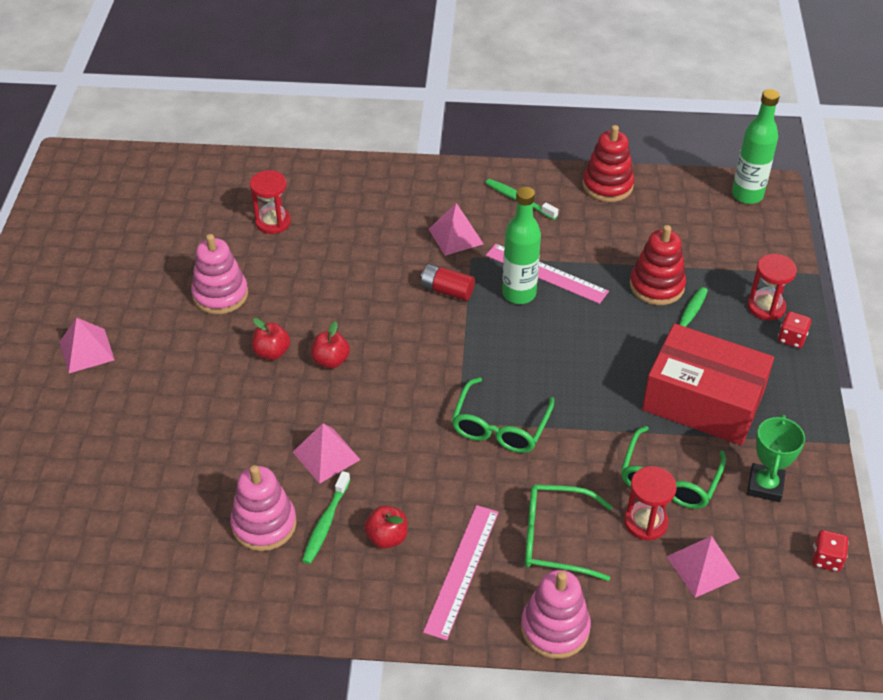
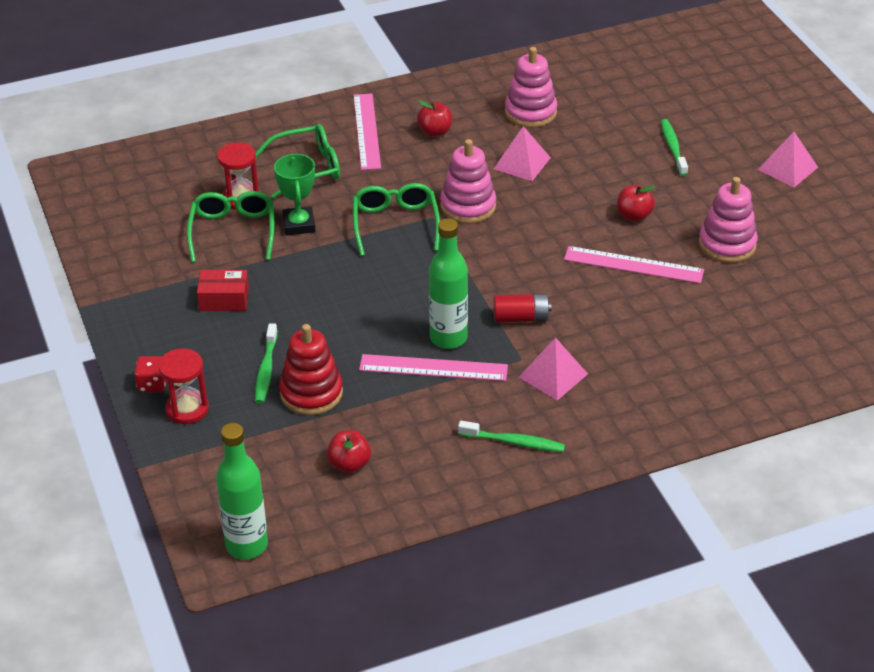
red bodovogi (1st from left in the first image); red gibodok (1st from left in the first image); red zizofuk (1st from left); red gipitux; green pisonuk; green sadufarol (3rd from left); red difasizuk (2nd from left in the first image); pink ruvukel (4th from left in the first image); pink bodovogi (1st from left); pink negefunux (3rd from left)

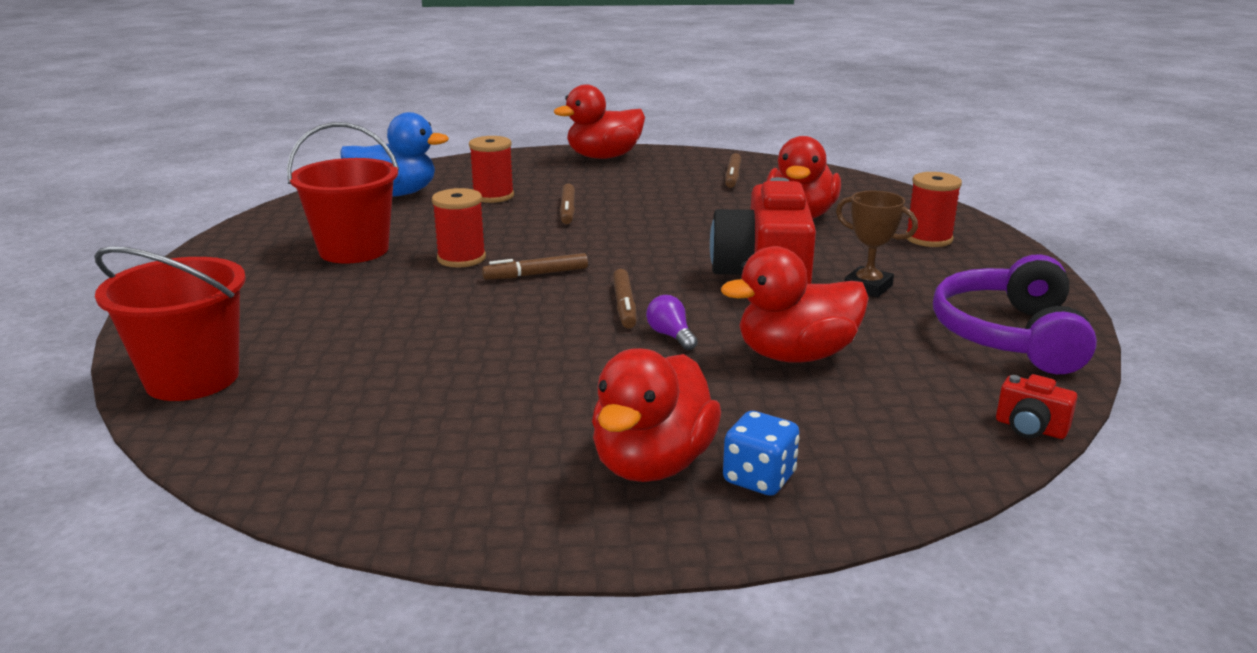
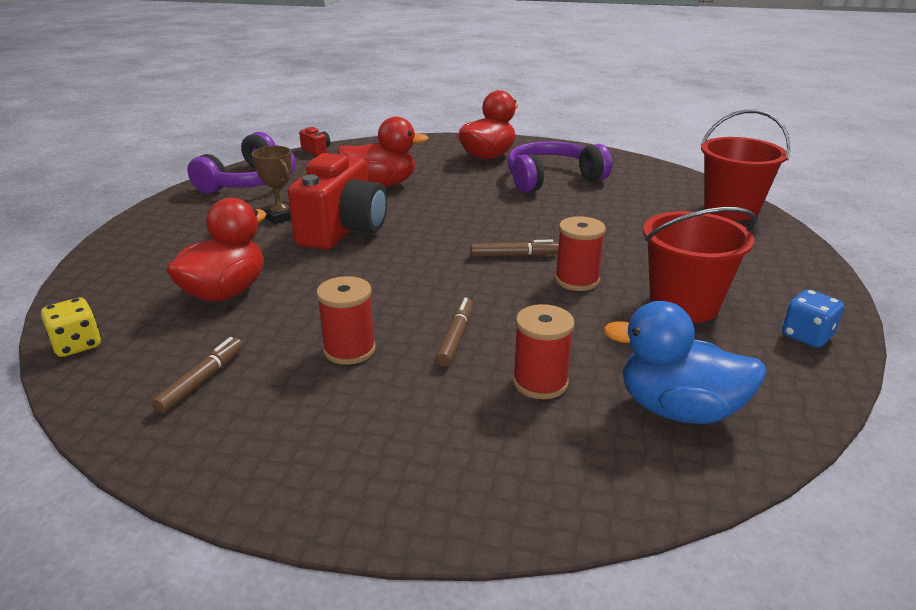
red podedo (1st from left in the first image); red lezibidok (1st from left); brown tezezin (3rd from left in the first image); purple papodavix; blue difasizuk; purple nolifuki (2nd from left); yellow difasizuk

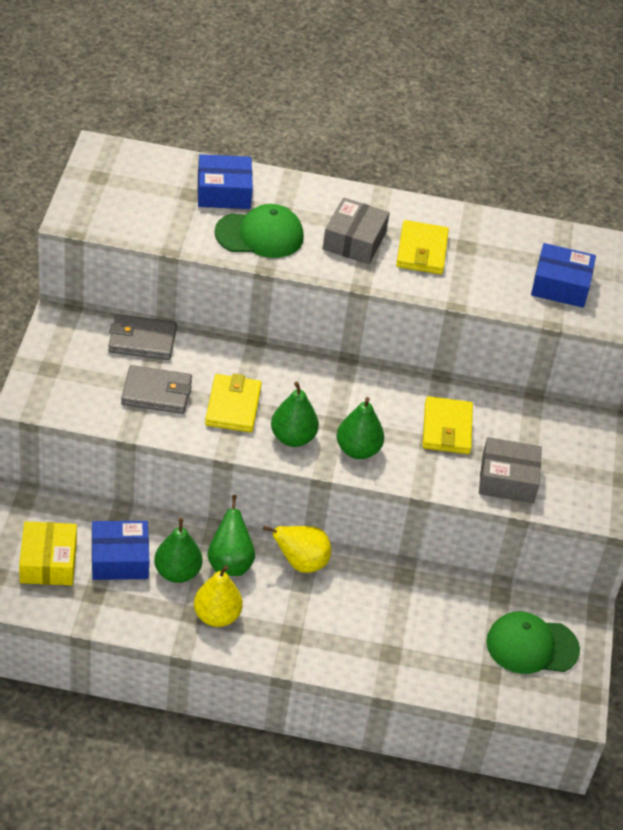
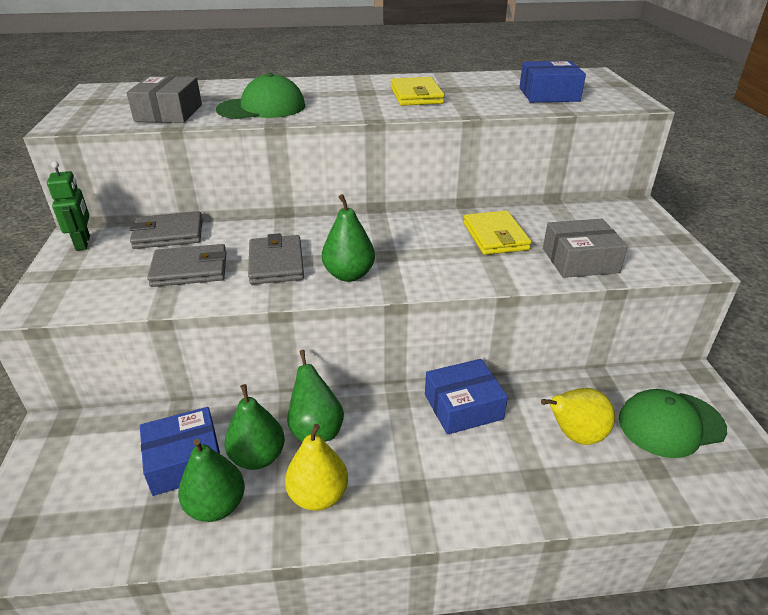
blue gipitux (2nd from left); grey gipitux (1st from left); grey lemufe (3rd from left); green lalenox (1st from left); yellow gipitux; yellow lalenox (2nd from left); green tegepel

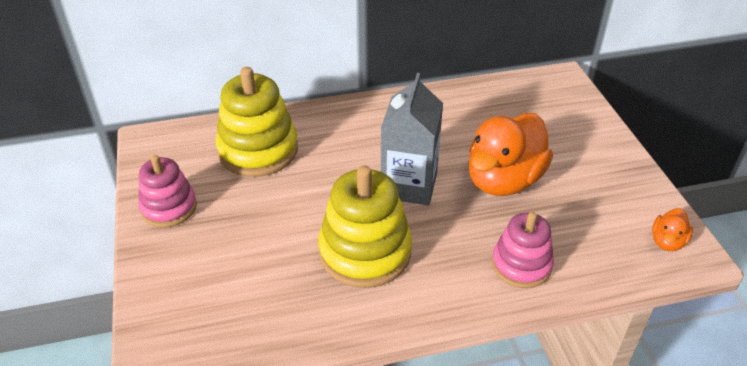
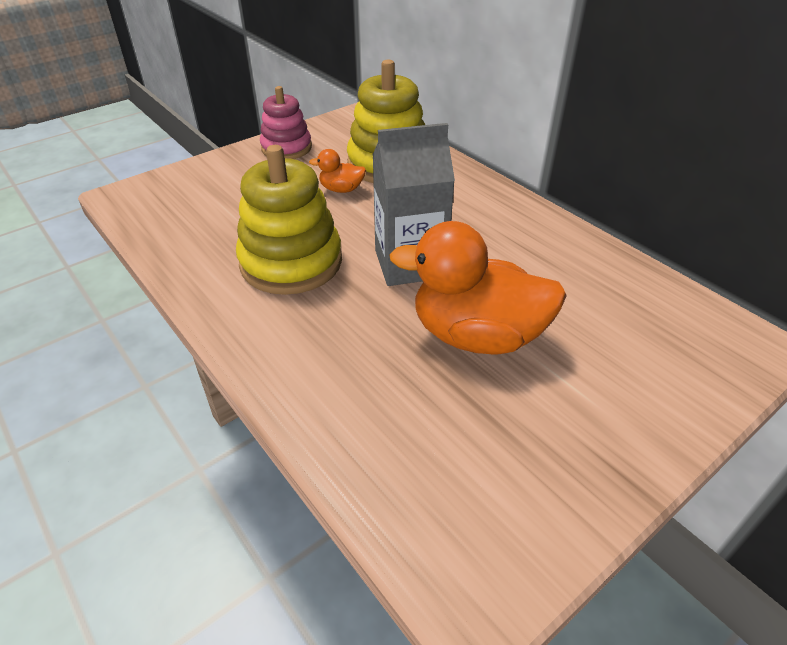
orange podedo (1st from left); pink bodovogi (2nd from left in the first image)

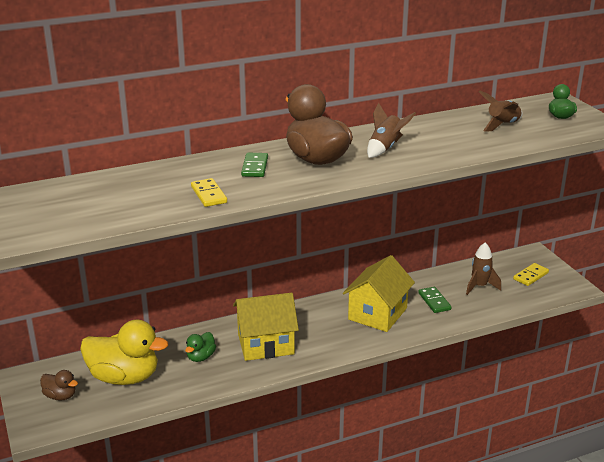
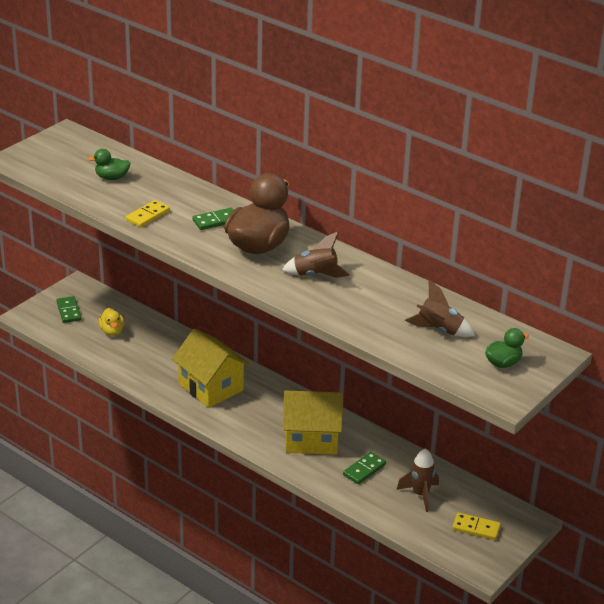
yellow podedo; green podedo (1st from left); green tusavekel (1st from left)

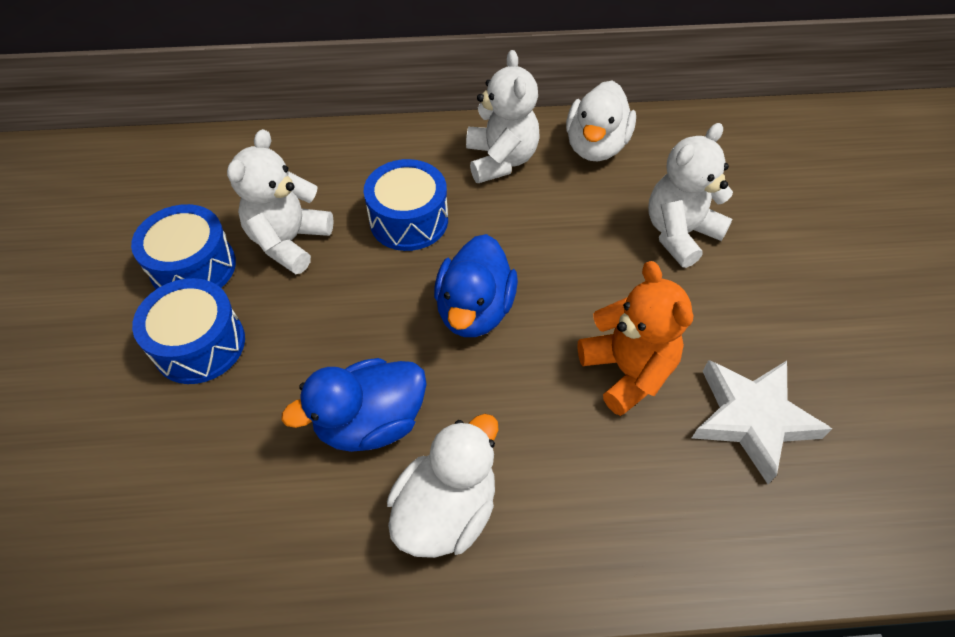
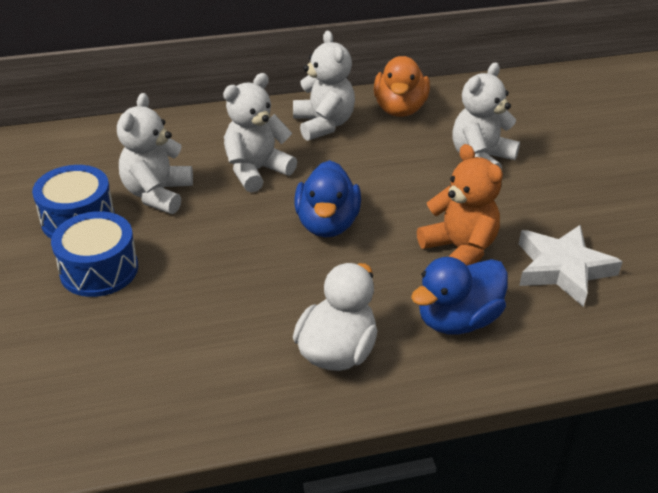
orange podedo; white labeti (2nd from left); blue podedo (2nd from left)

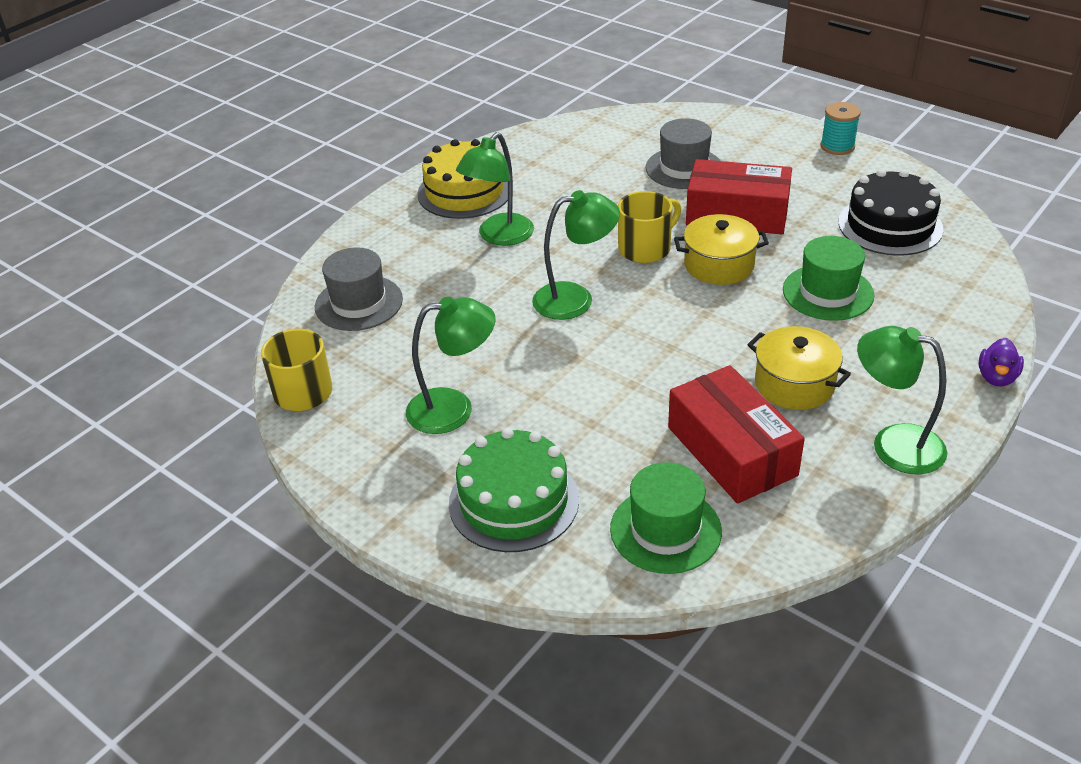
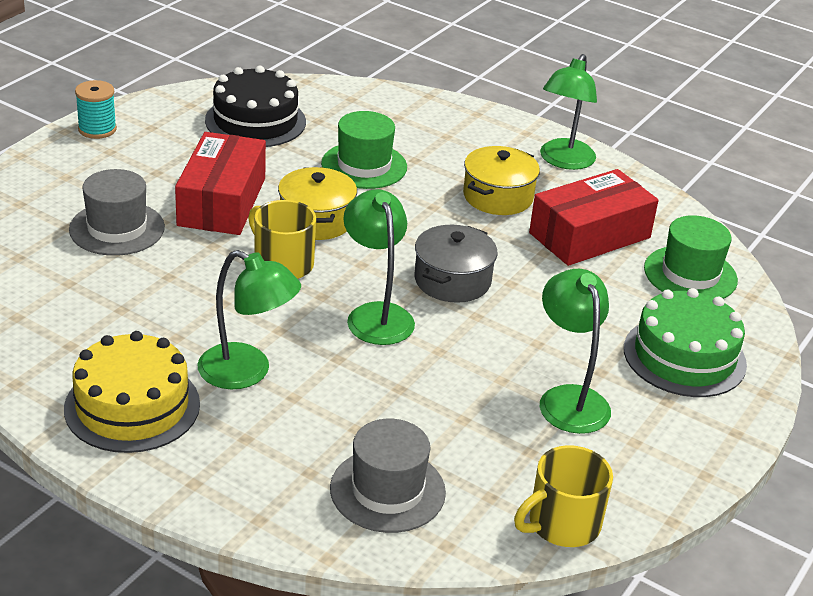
purple podedo; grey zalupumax

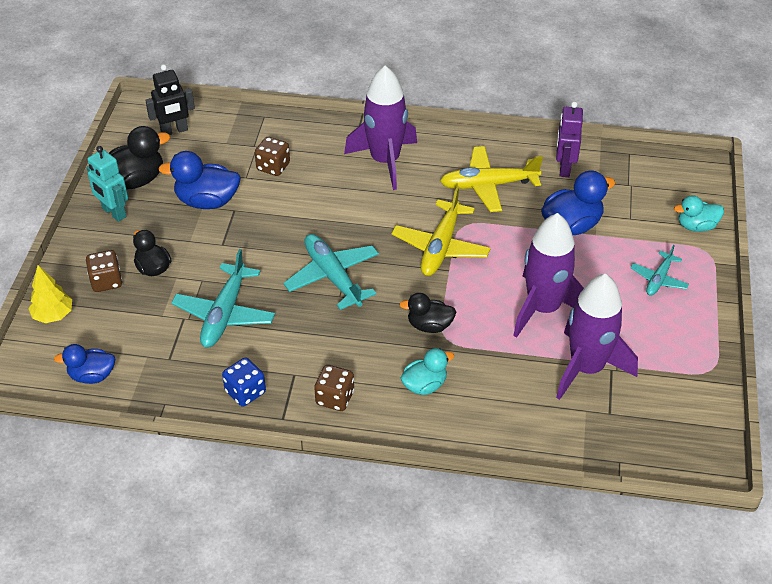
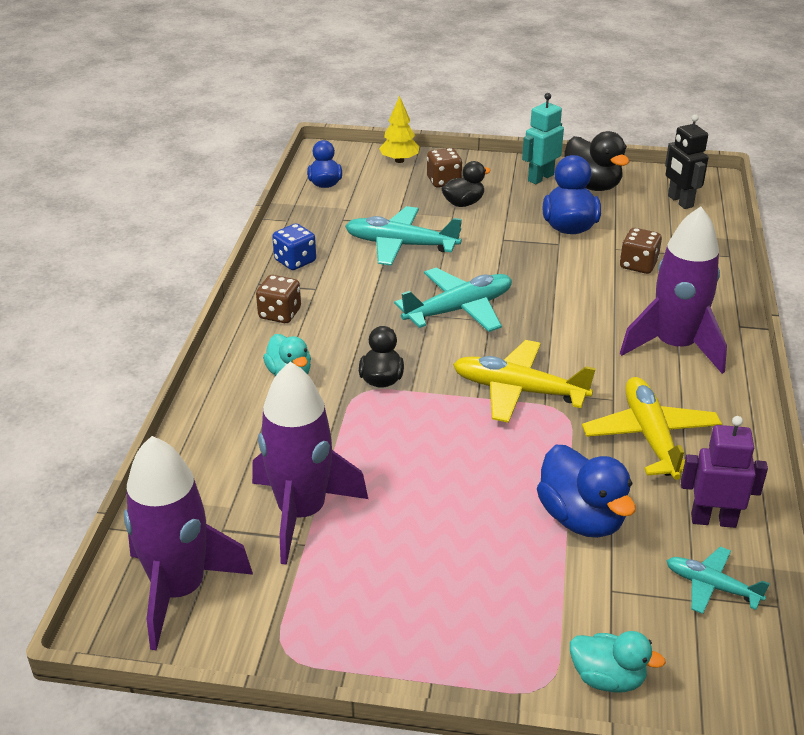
turquoise podedo (2nd from left); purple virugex (1st from left); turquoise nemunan (3rd from left)

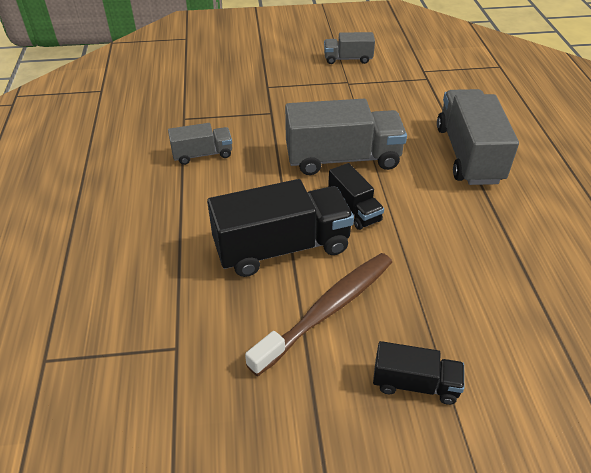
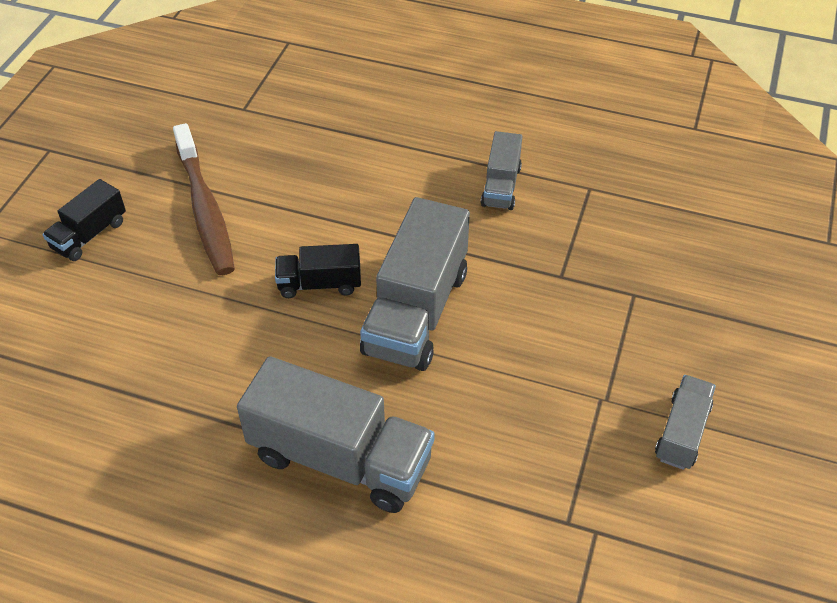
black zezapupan (1st from left in the first image)

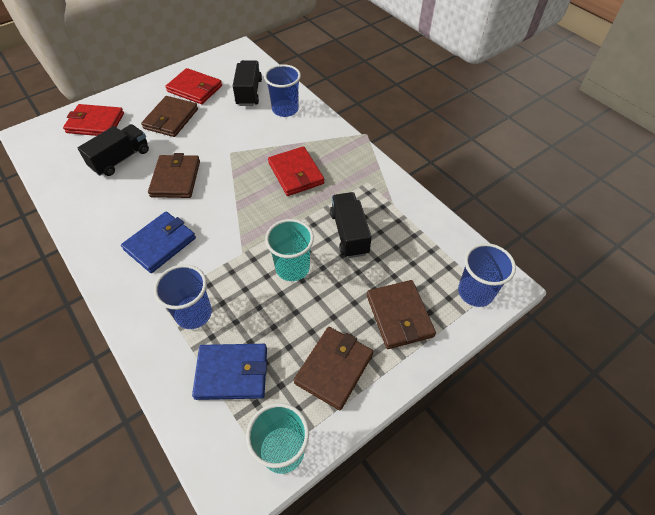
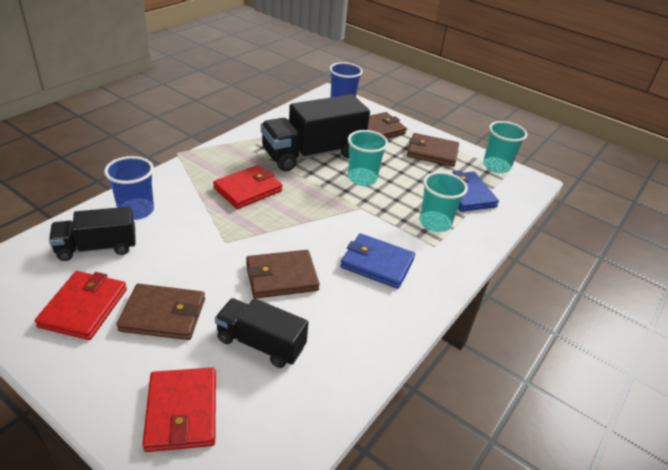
black zezapupan (3rd from left); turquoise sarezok (2nd from left)

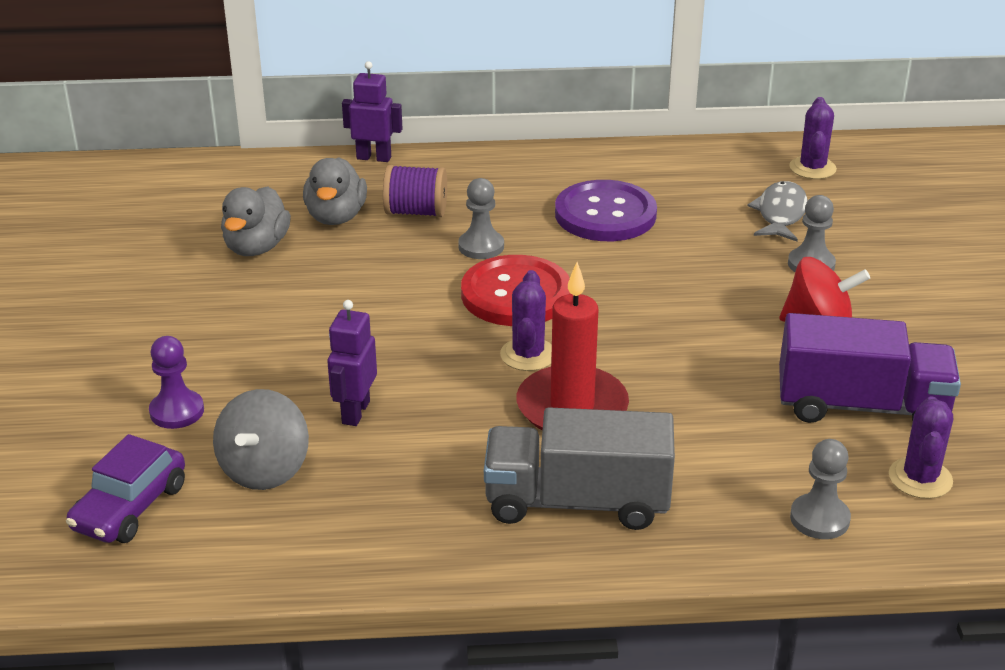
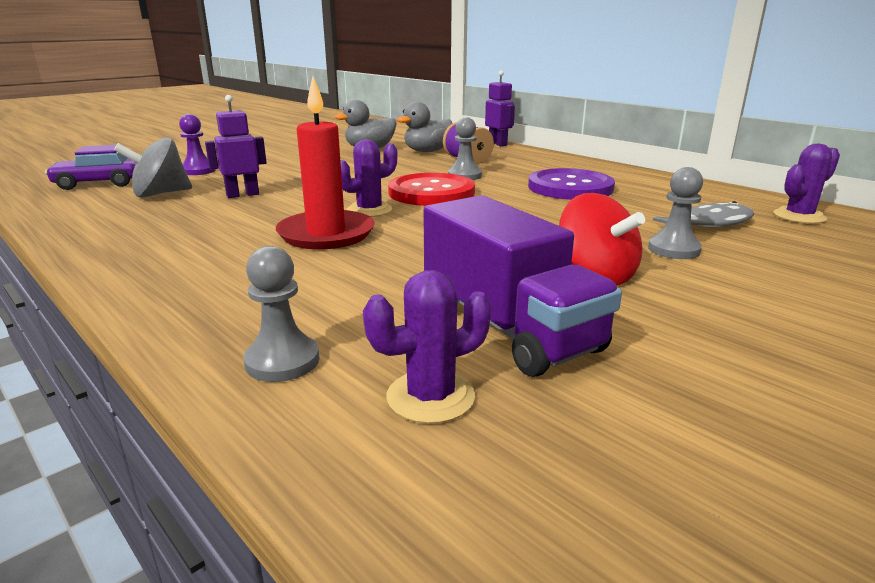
grey zezapupan

